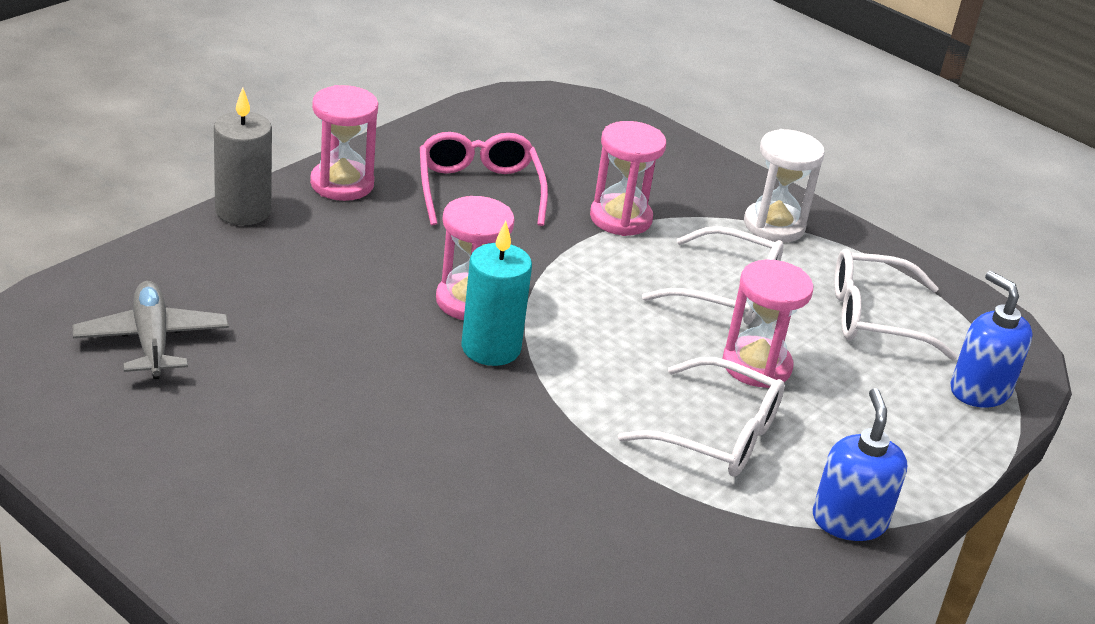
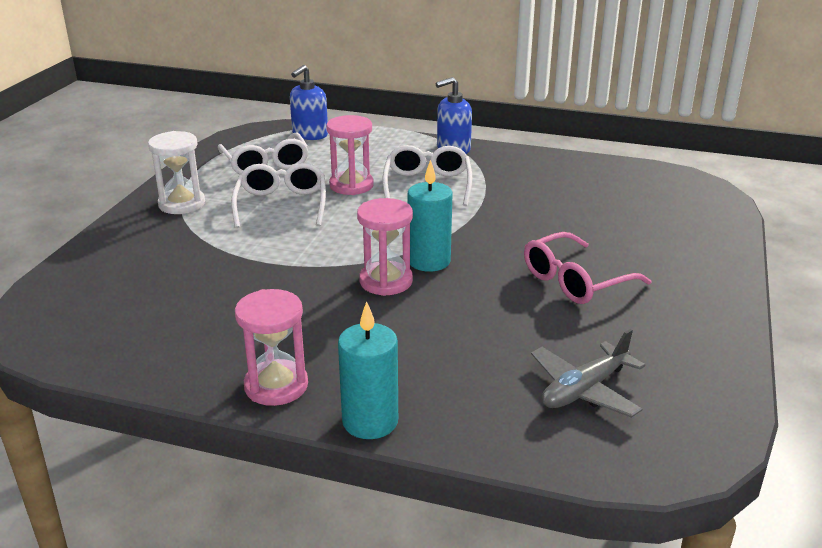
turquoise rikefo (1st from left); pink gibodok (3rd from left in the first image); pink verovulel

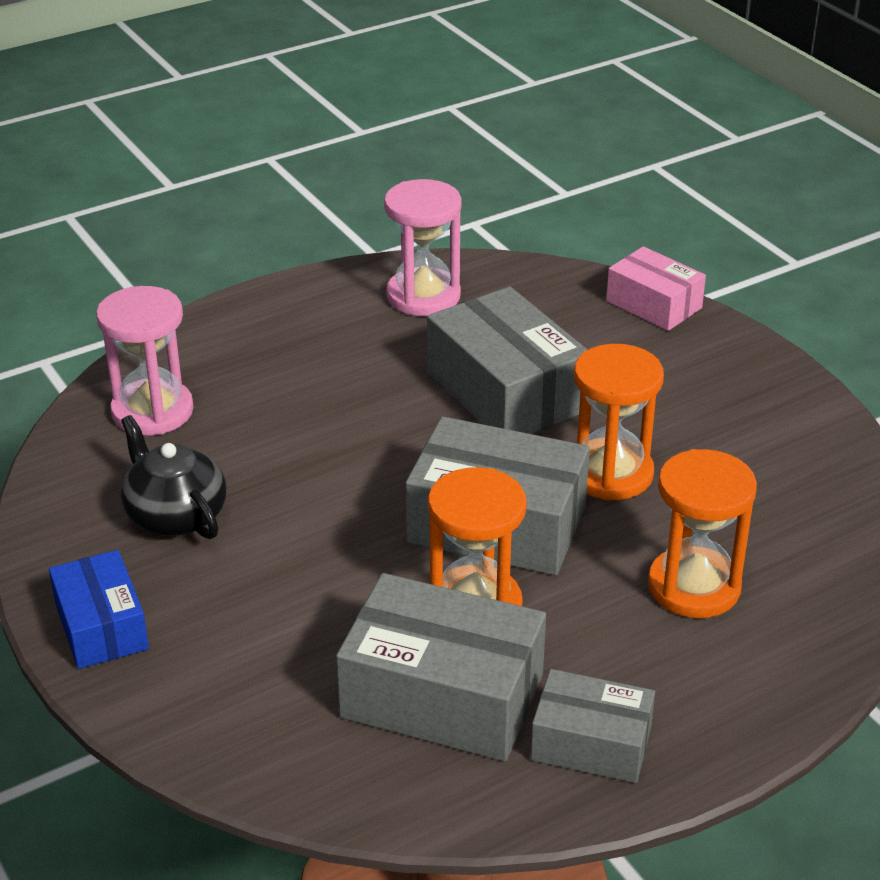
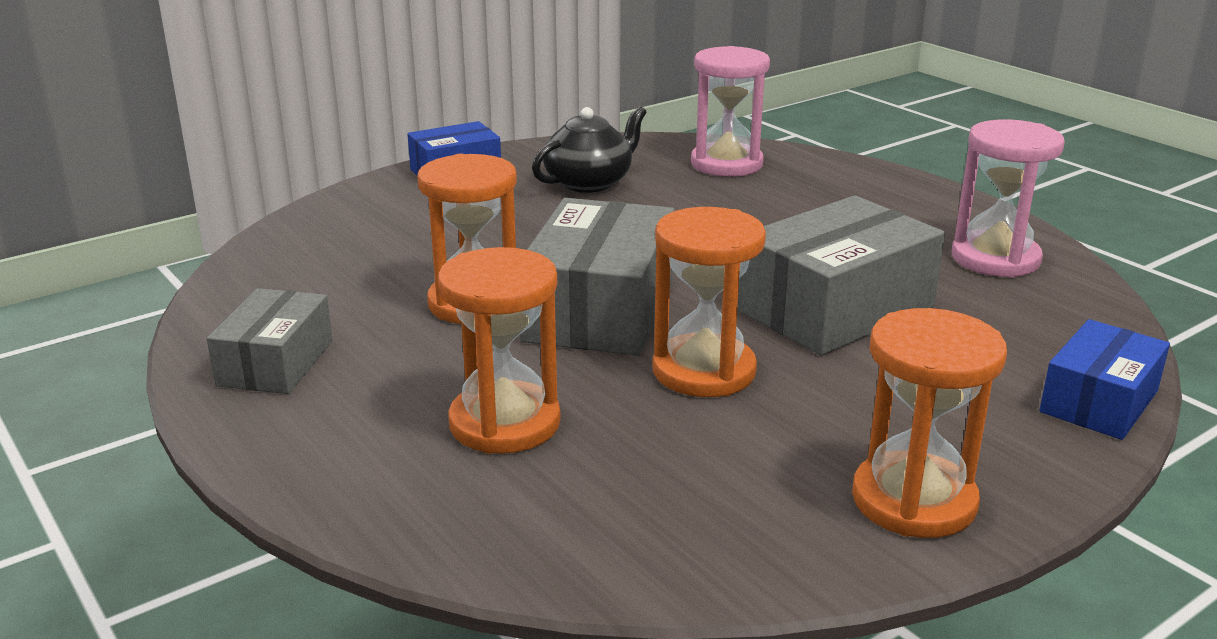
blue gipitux (2nd from left); grey gipitux (1st from left in the first image); orange gibodok (4th from left)

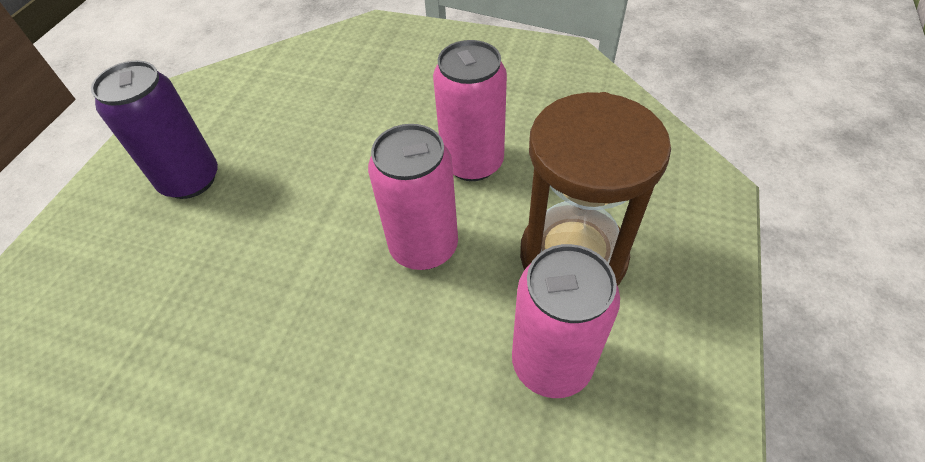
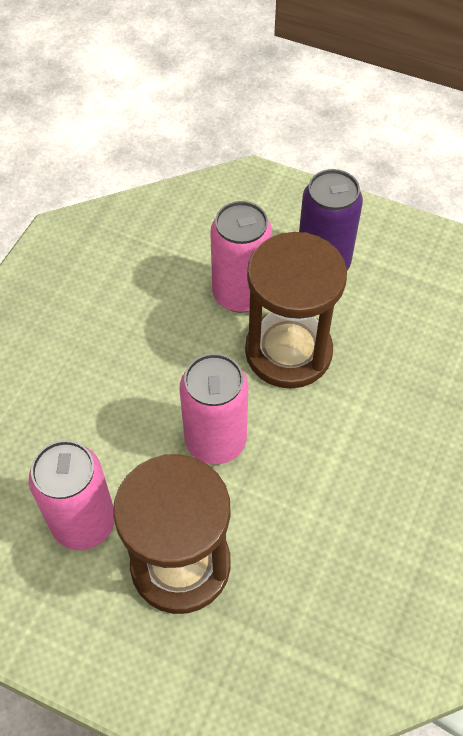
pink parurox (3rd from left); brown gibodok (2nd from left)

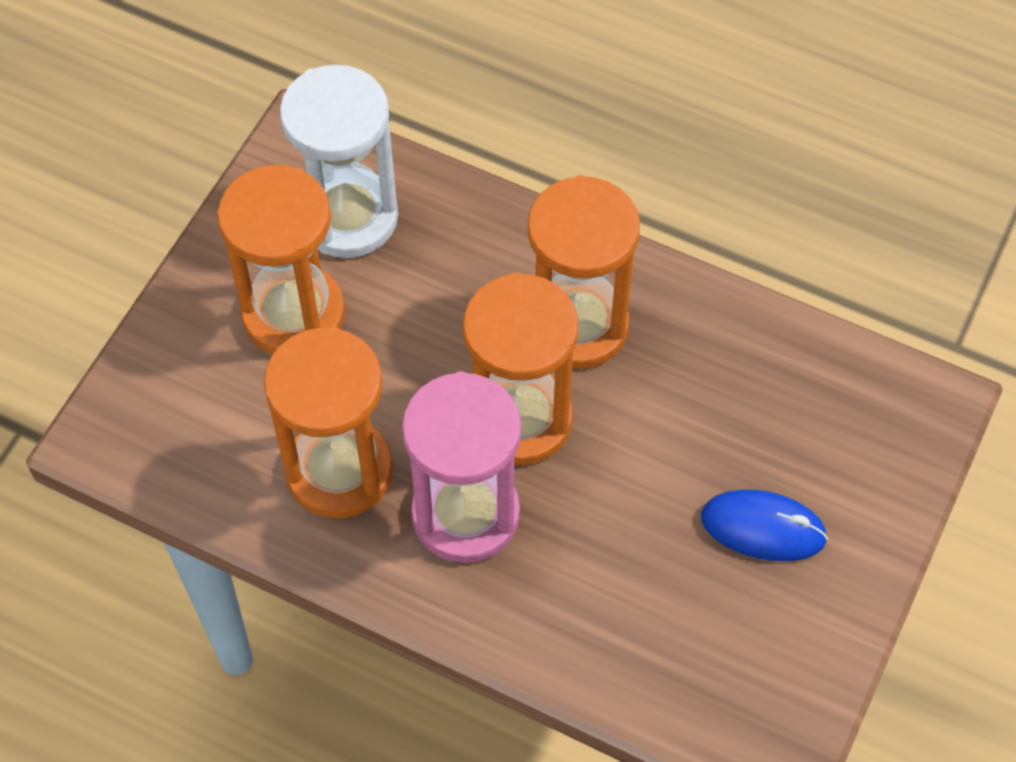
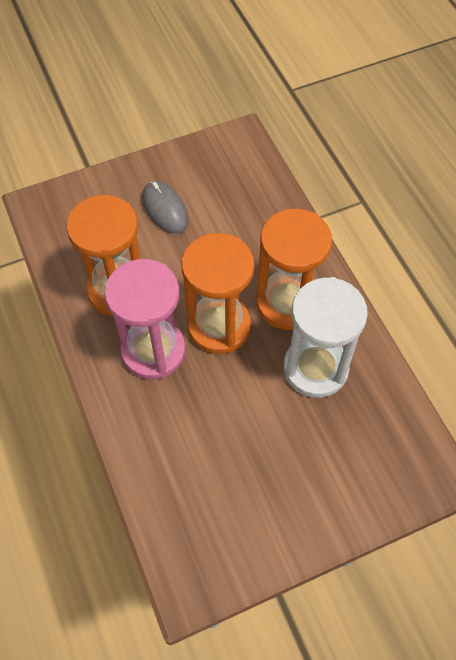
white gibodok; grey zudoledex; blue zudoledex

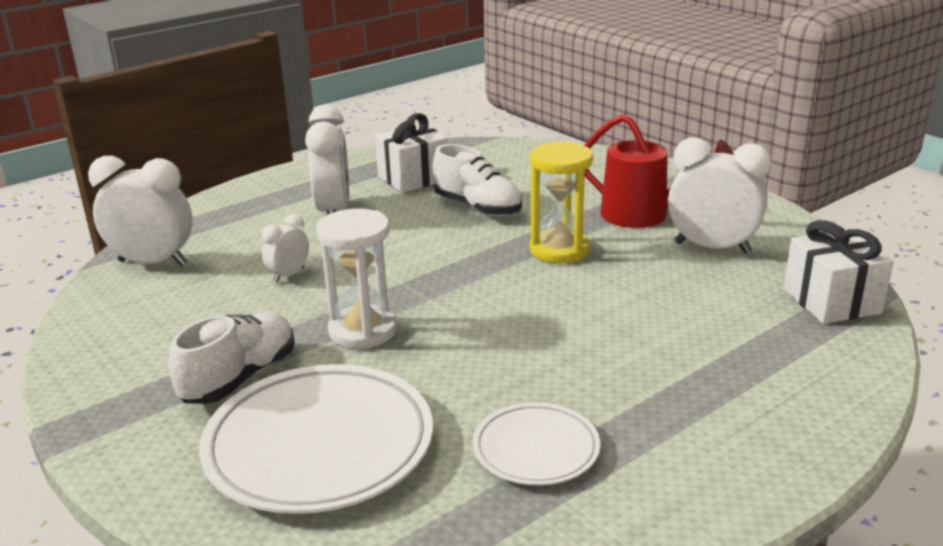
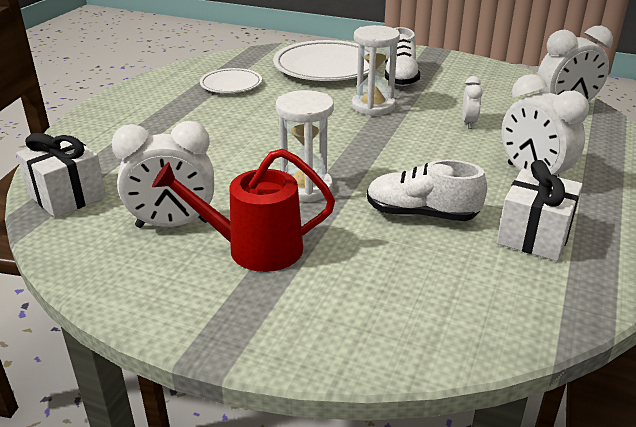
white gibodok (1st from left)

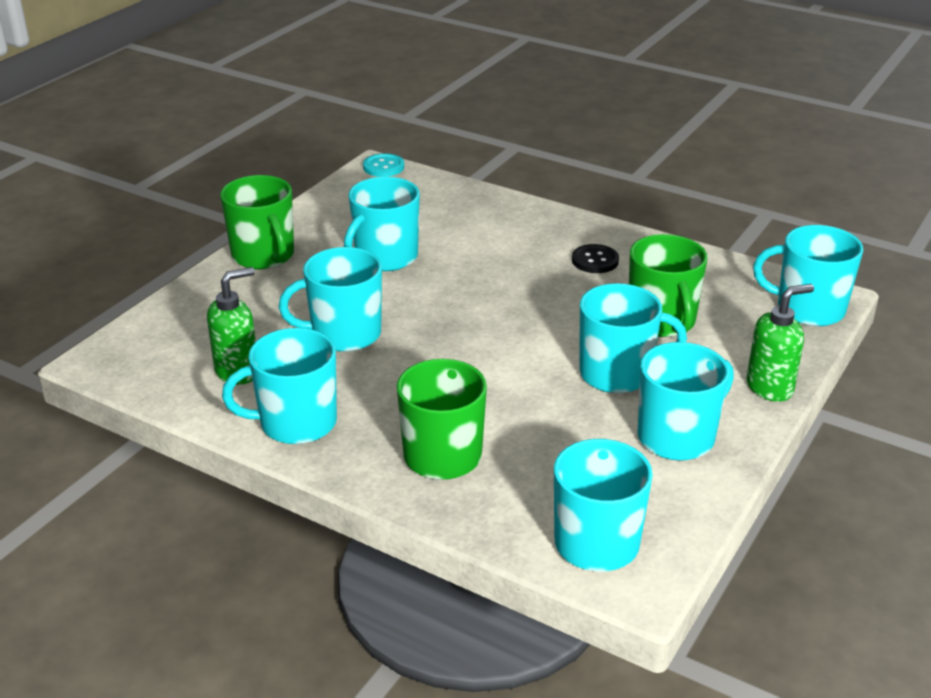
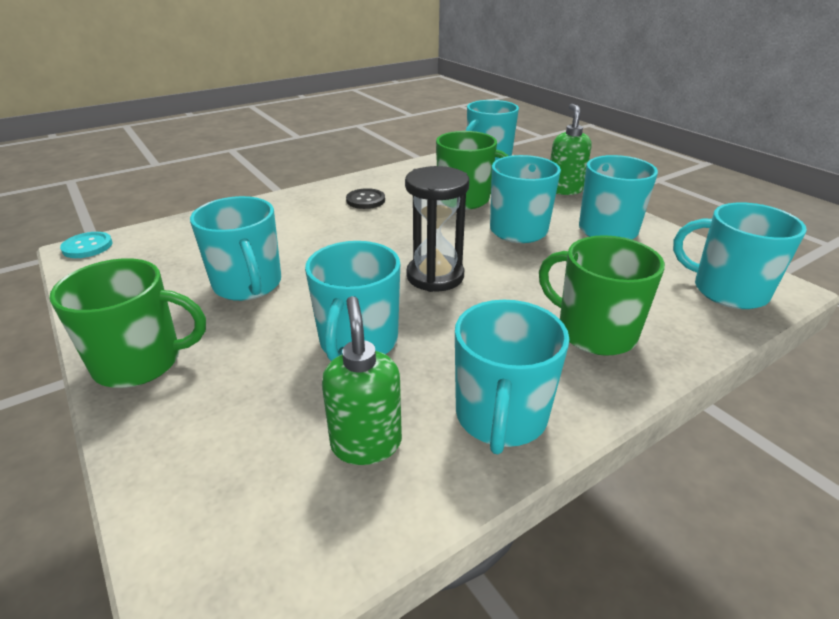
black gibodok

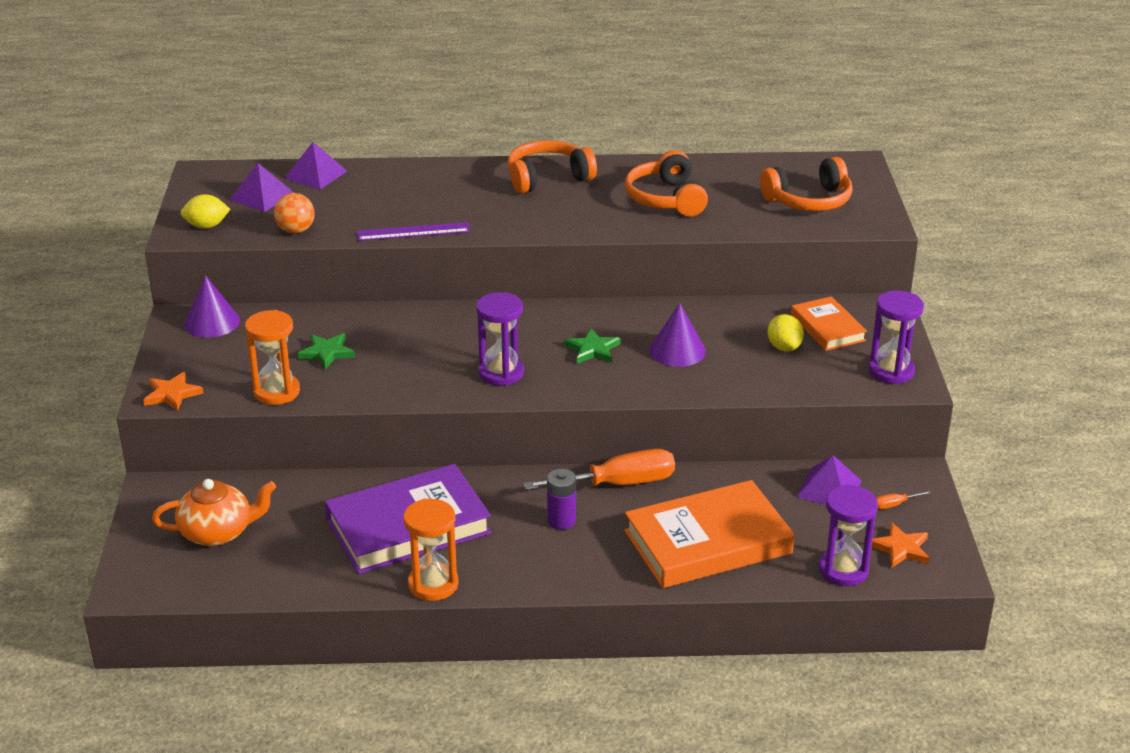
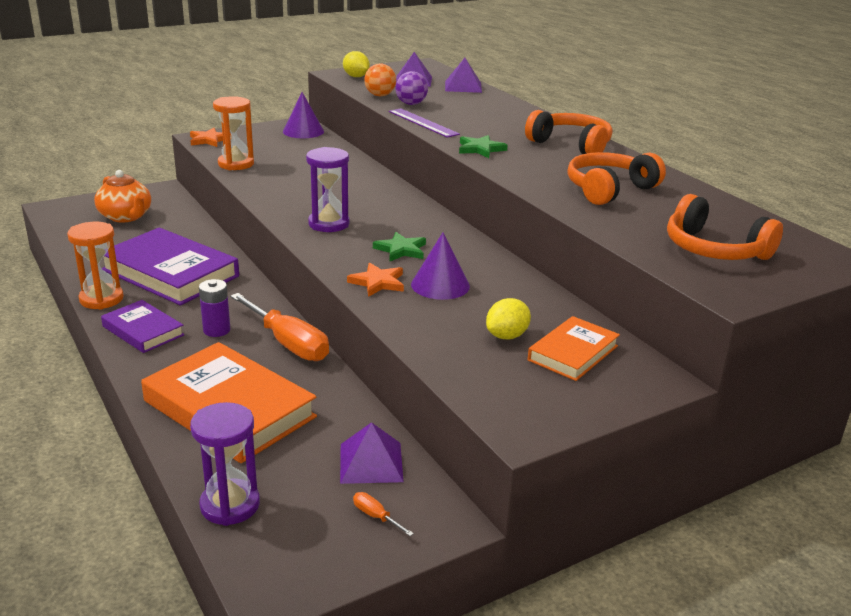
purple gibodok (3rd from left in the first image); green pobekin (2nd from left); orange pobekin (2nd from left); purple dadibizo; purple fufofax (1st from left)

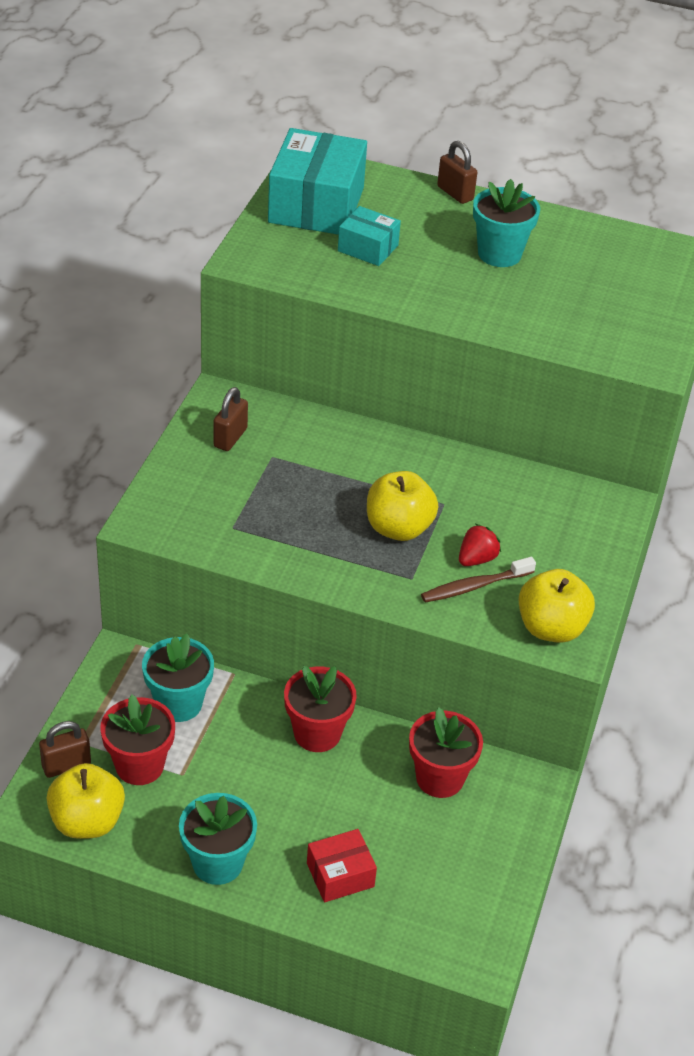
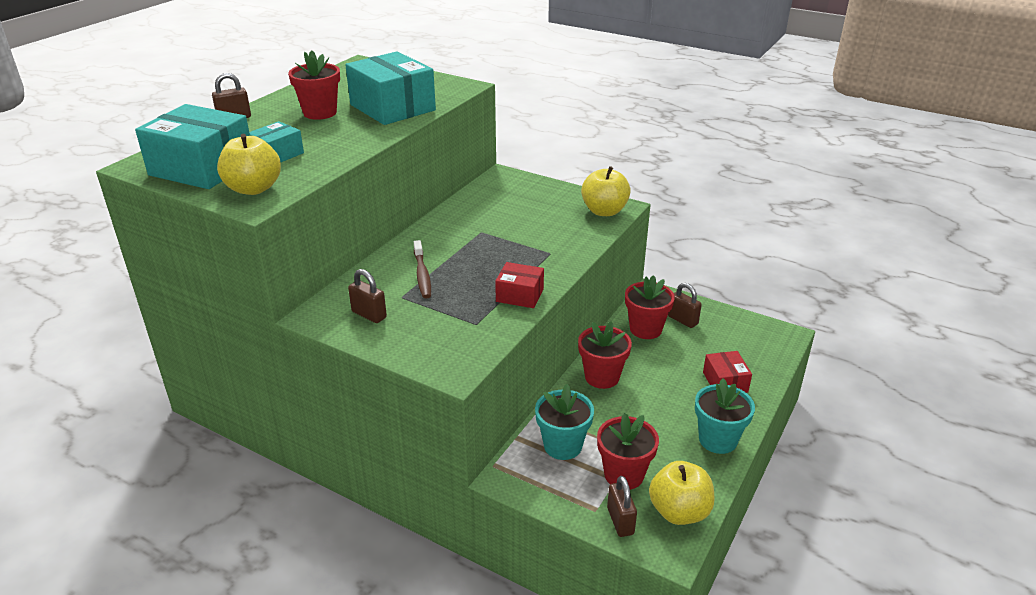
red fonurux (1st from left); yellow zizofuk (1st from left); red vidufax; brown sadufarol; turquoise gipitux (3rd from left); red gipitux (1st from left); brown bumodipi (4th from left)

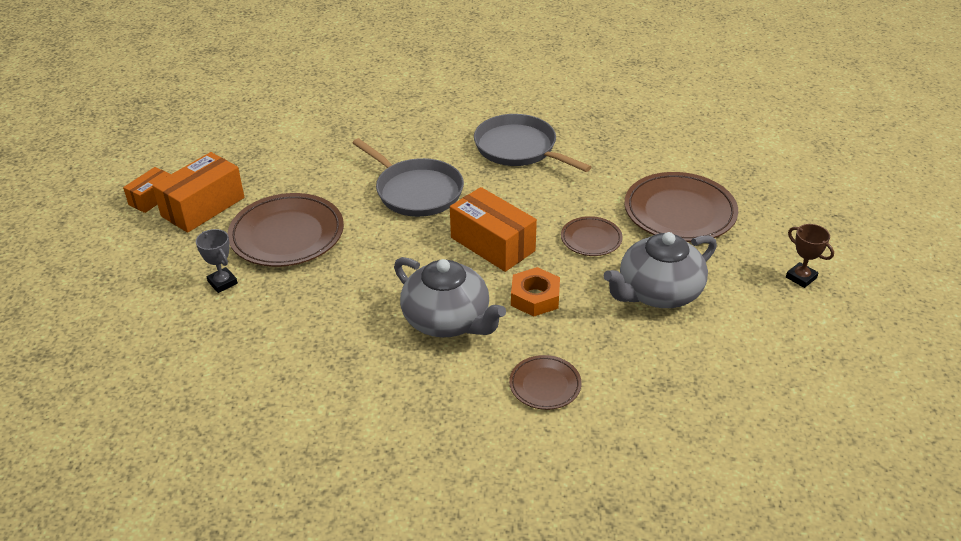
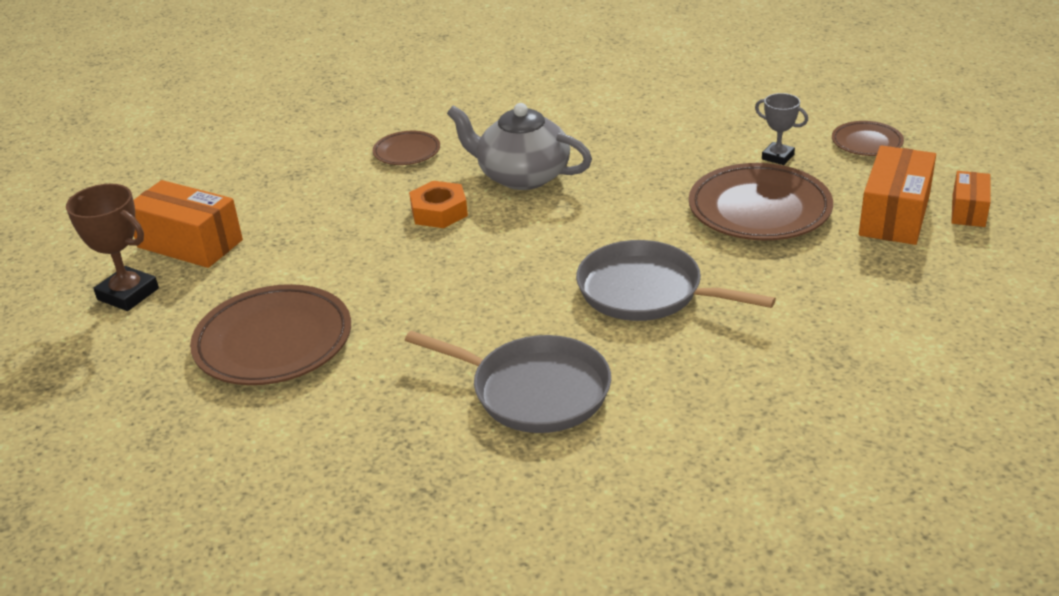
orange gipitux (1st from left); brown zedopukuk (4th from left); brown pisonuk; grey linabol (2nd from left in the first image)

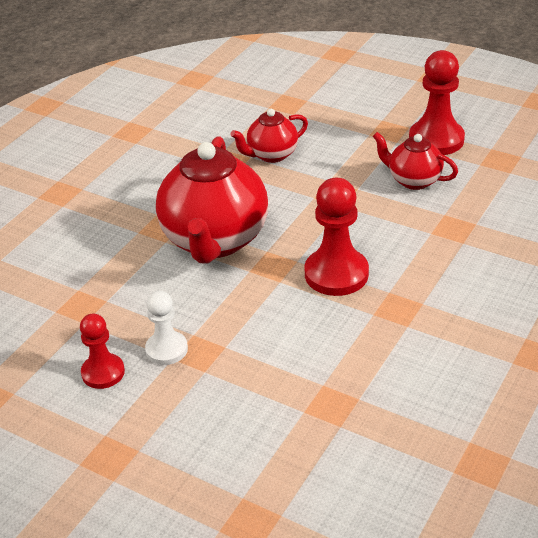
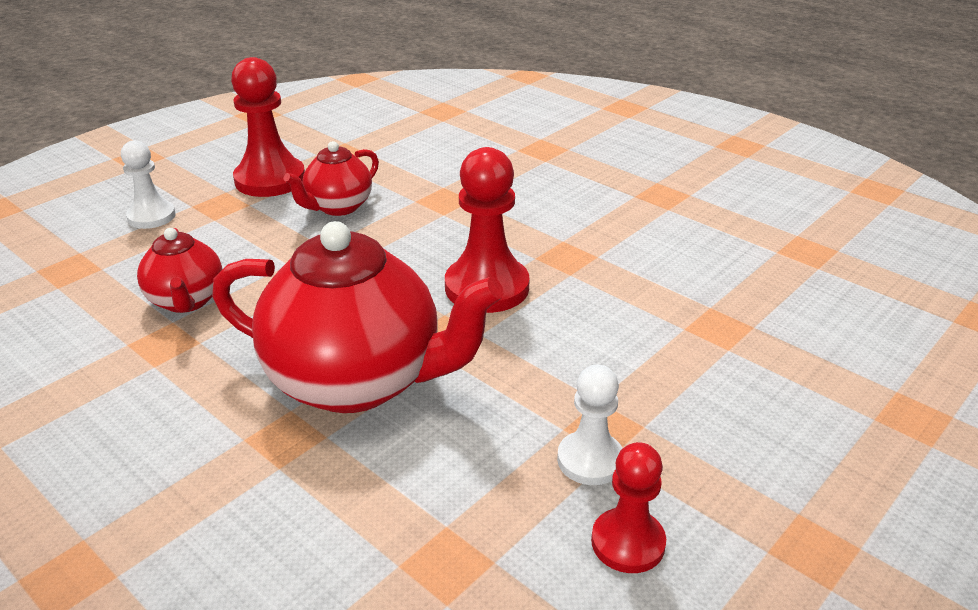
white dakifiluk (1st from left)

